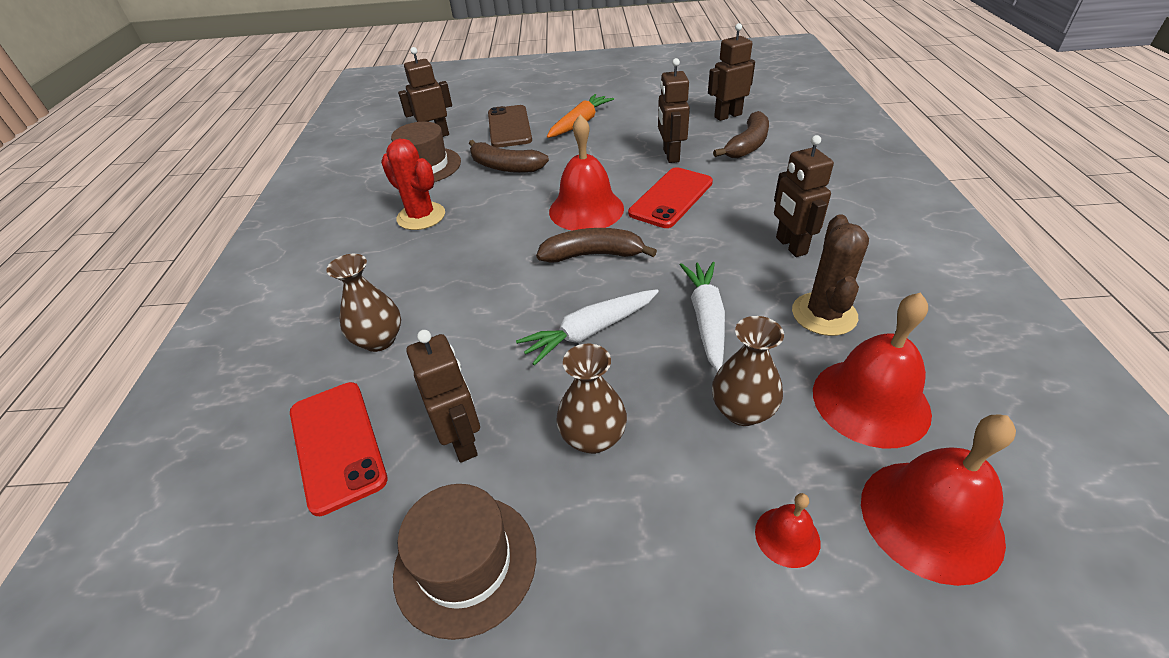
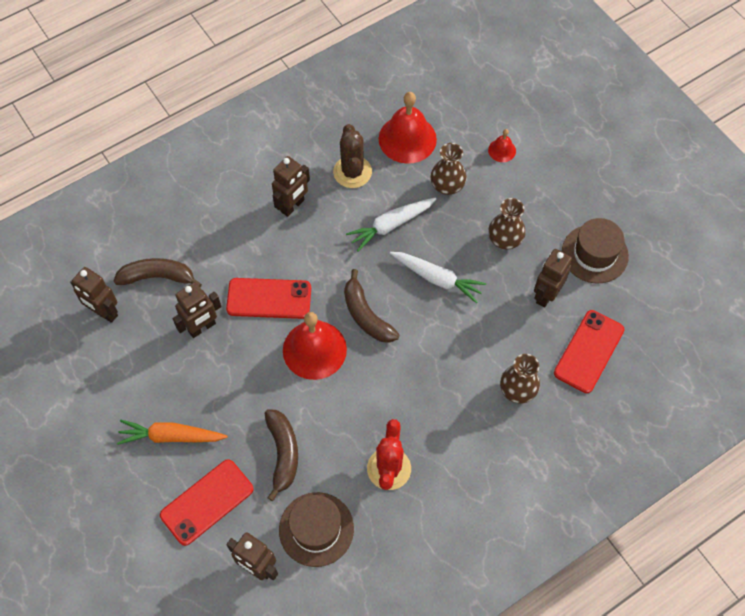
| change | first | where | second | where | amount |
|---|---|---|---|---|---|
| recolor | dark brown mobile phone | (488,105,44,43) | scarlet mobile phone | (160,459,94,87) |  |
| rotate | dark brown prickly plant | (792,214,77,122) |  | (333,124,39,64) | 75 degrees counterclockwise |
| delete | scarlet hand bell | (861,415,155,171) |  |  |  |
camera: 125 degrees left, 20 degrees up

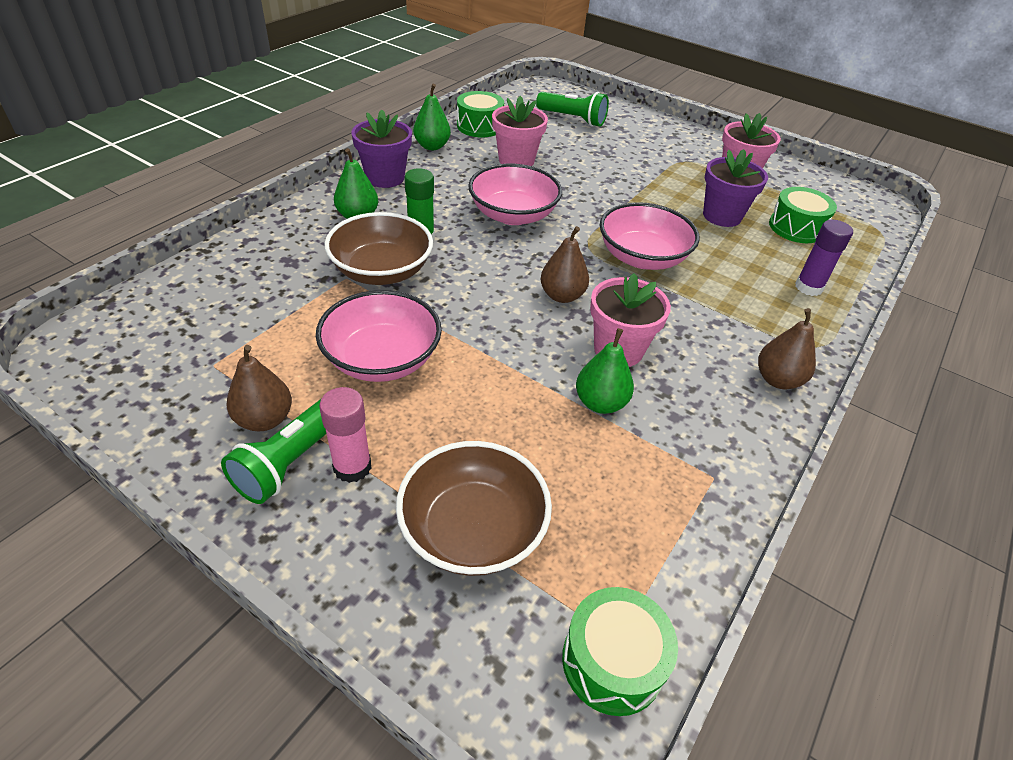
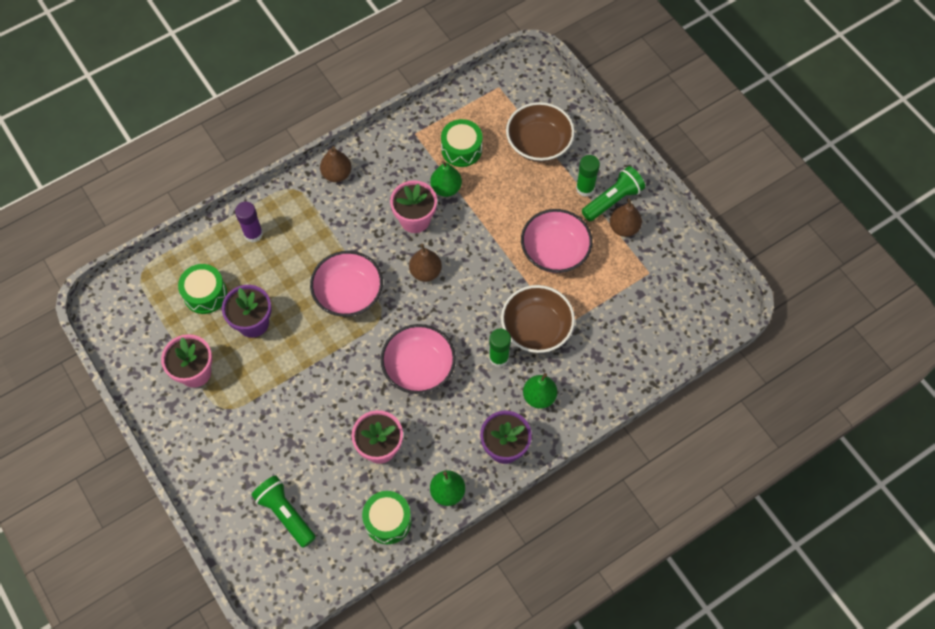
| change | first | where | second | where | amount |
|---|---|---|---|---|---|
| recolor | rosy glue | (319,387,52,96) | leaf-green glue | (576,155,24,42) |  |
| move | leaf-green toy drum | (562,587,116,129) |  | (441,119,42,48) |  |
camera: 155 degrees left, 20 degrees up

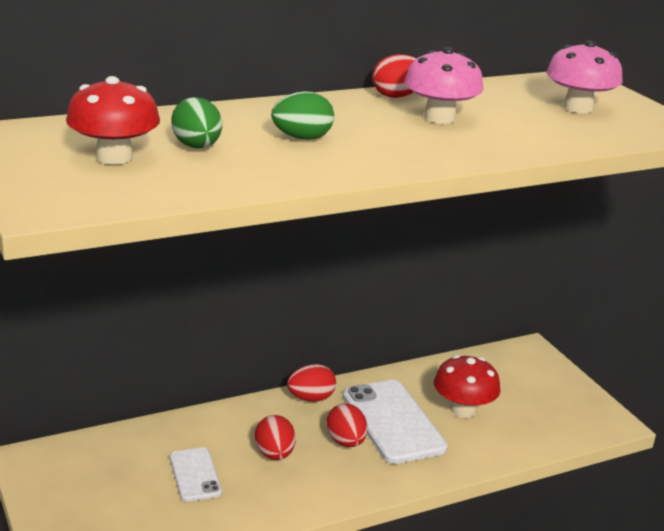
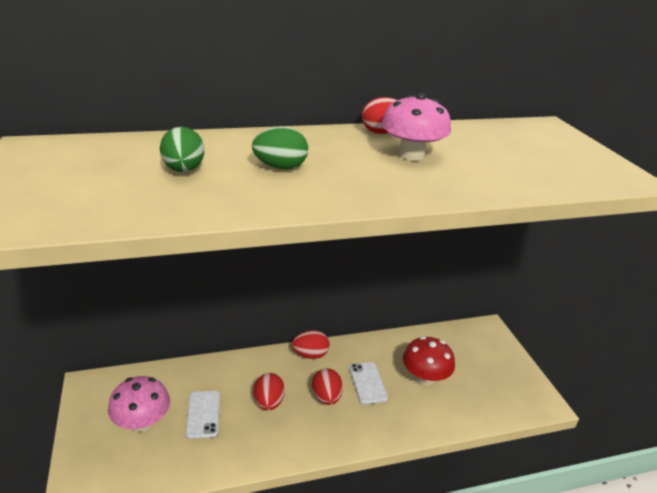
| change | first | where | second | where | amount |
|---|---|---|---|---|---|
| move | rosy mushroom | (546,40,77,73) |  | (108,376,62,56) |  |
| delete | scarlet mushroom | (66,76,94,88) |  |  |  |
| resize | snow-white mobile phone | (343,380,105,84) |  | (349,362,39,43) | x0.56 |
camera: 10 degrees right, 5 degrees up

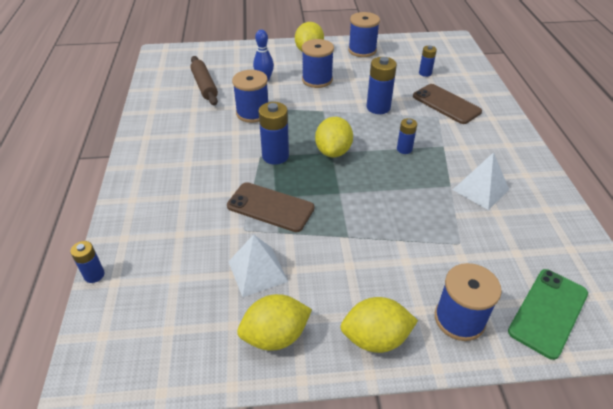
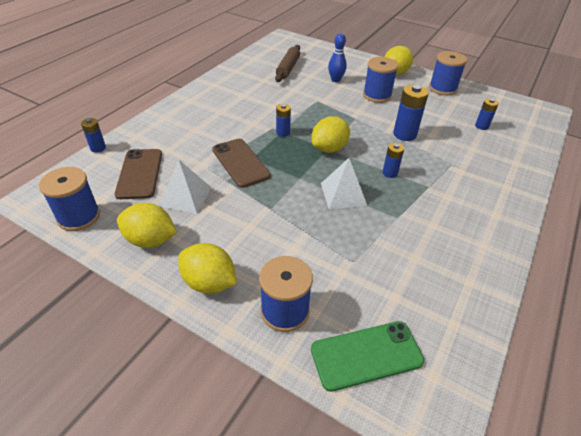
| change | first | where | second | where | amount |
|---|---|---|---|---|---|
| move | blue bobbin | (232,70,36,53) |  | (39,167,61,64) |  |
| move | dark brown mobile phone | (413,84,69,40) |  | (115,149,47,50) |  |
| resize | blue battery | (258,102,31,63) |  | (276,104,15,33) | x0.59 |
| move | snow-white solid pyramid | (453,152,56,58) |  | (321,158,46,51) |  |
camera: 35 degrees right, 0 degrees up

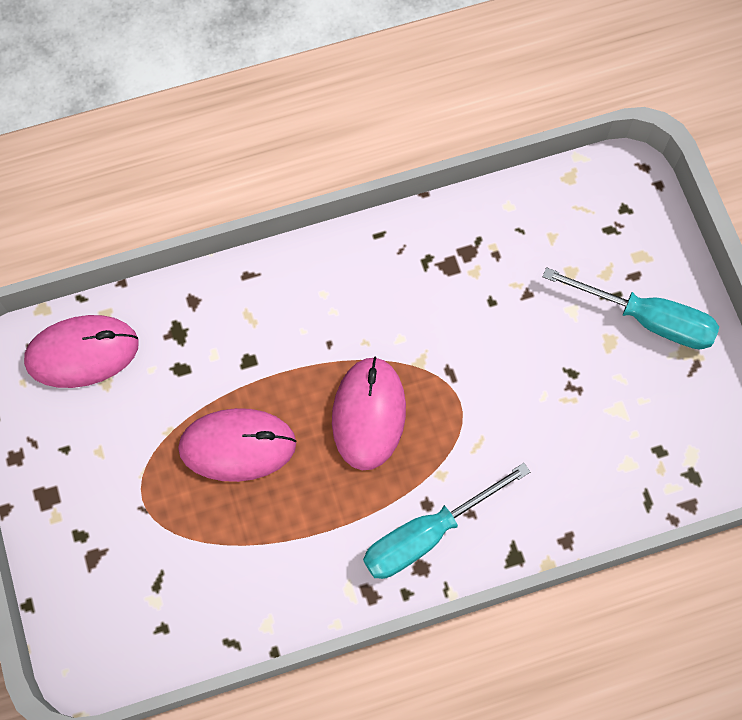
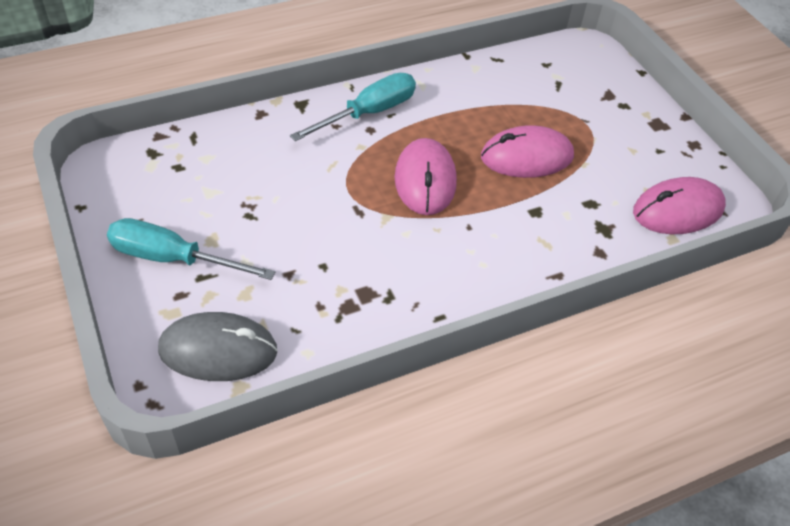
| change | first | where | second | where | amount |
|---|---|---|---|---|---|
| insert |  |  | gray PC mouse | (158,312,120,69) |  |
camera: 170 degrees right, 20 degrees down

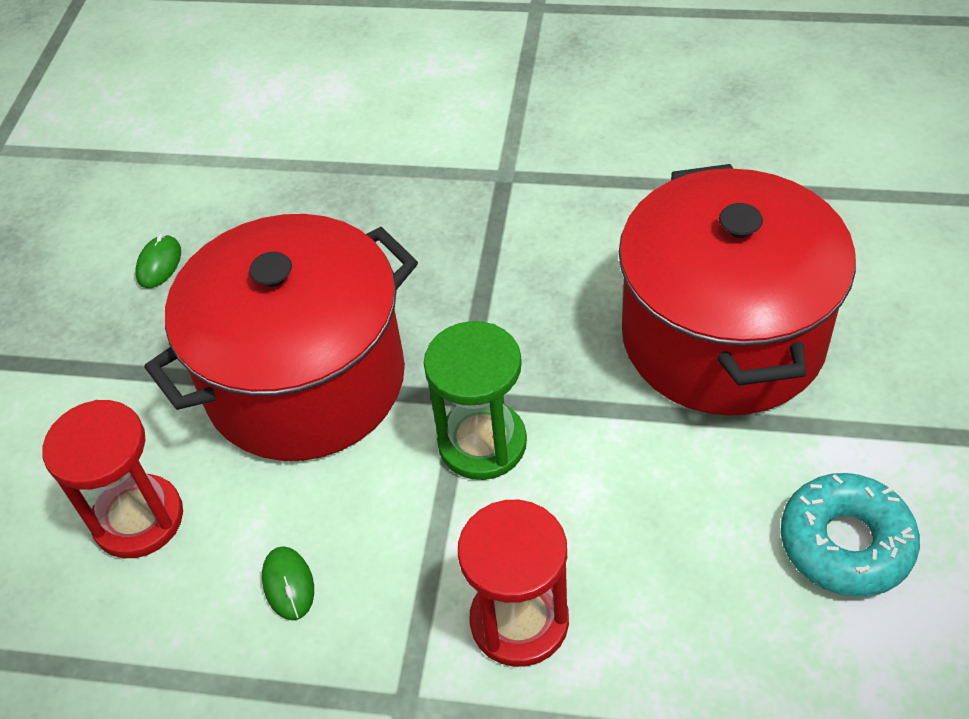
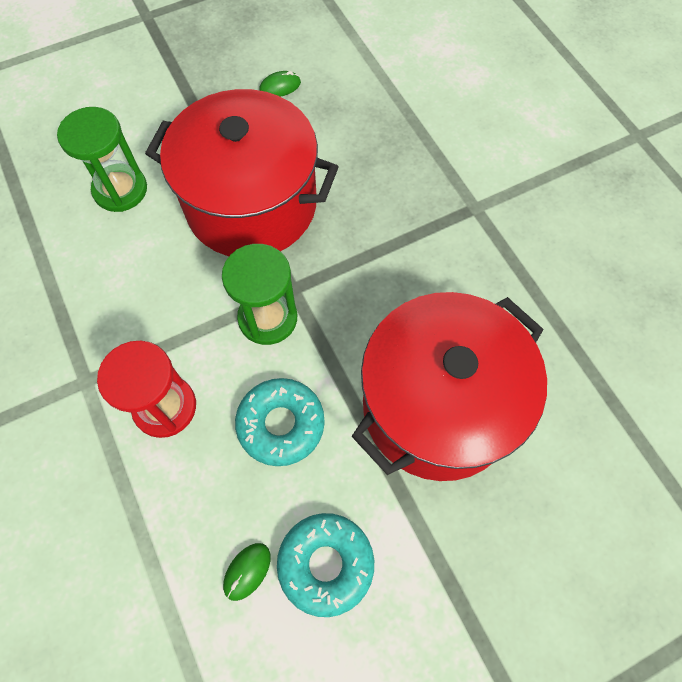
| change | first | where | second | where | amount |
|---|---|---|---|---|---|
| recolor | scarlet hourglass | (42,400,141,158) | leaf-green hourglass | (57,107,90,105) |  |
| move | leaf-green PC mouse | (262,546,52,74) |  | (223,543,48,58) |  |
| insert |  |  | turquoise doughnut | (235,378,90,88) |  |
camera: 50 degrees right, 15 degrees up

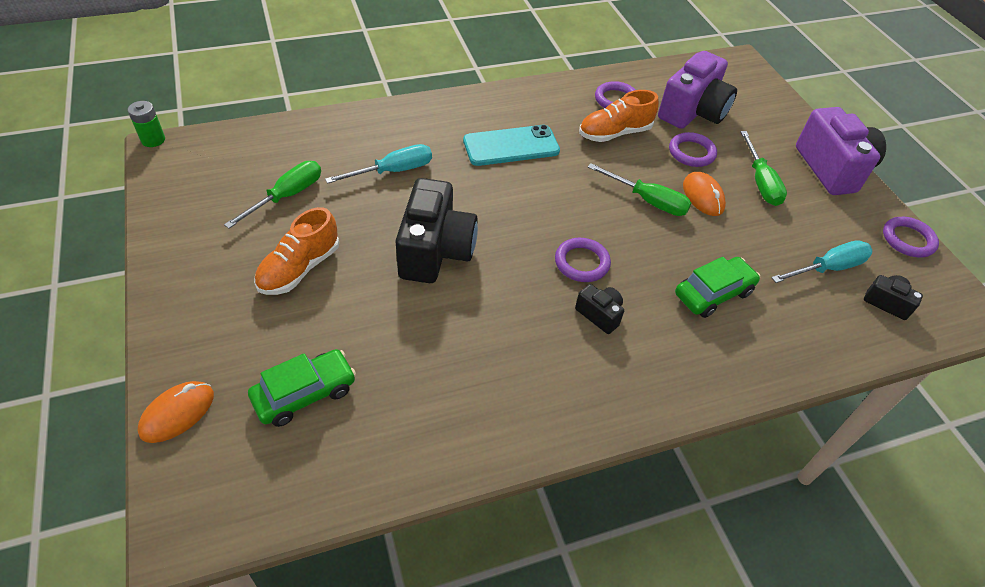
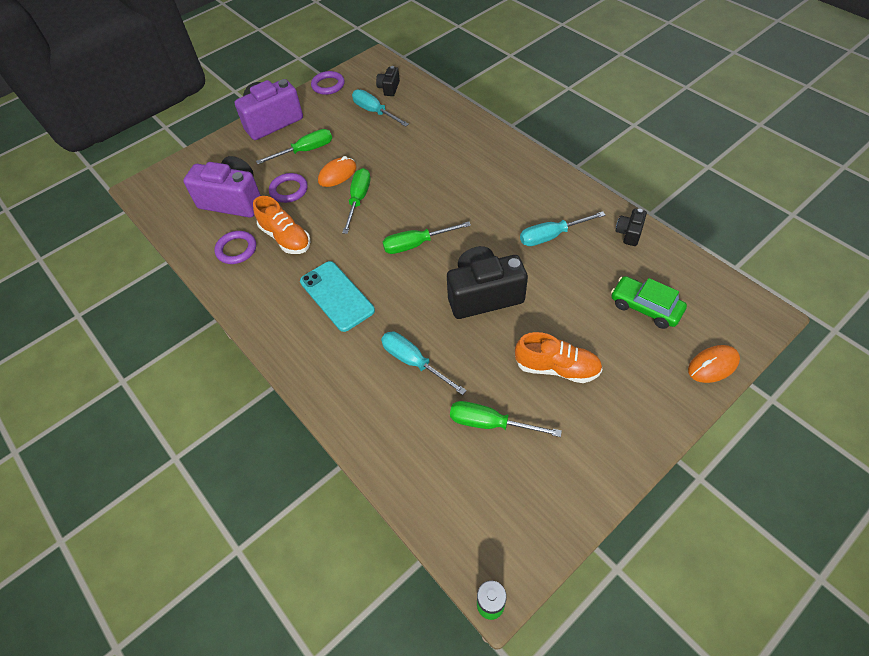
| change | first | where | second | where | amount |
|---|---|---|---|---|---|
| delete | violet torus | (555,238,56,44) |  |  |  |
| delete | leaf-green automobile | (675,257,85,61) |  |  |  |
| move | jet-black photo camera | (575,284,49,50) |  | (615,209,32,37) |  |
| rotate | bright orange PC mouse | (138,381,76,62) |  | (688,345,52,38) | 45 degrees counterclockwise |
| insert |  |  | turquoise flat screwdriver | (520,211,86,35) |  |
| insert |  |  | leaf-green flat screwdriver | (382,221,89,33) |  |
camera: 105 degrees left, 5 degrees up

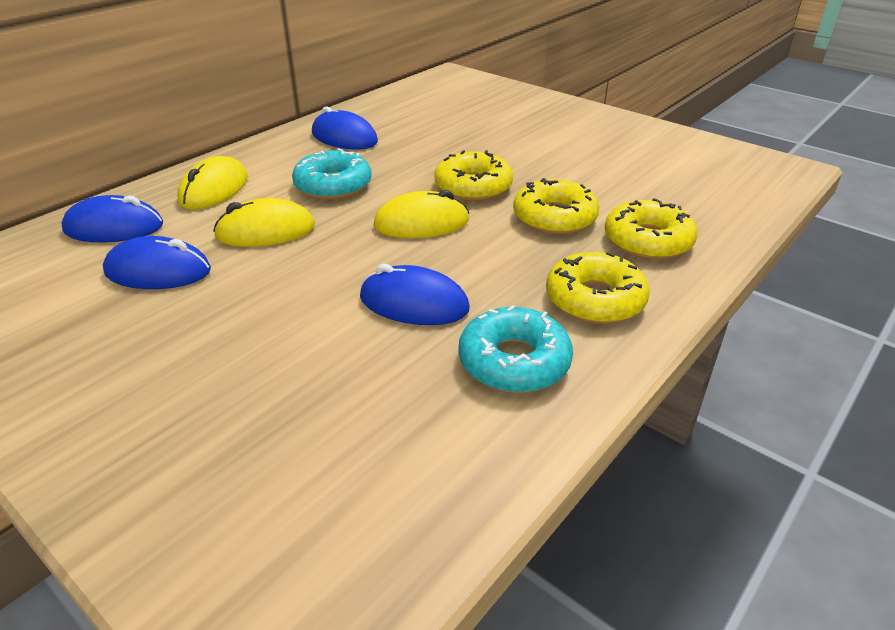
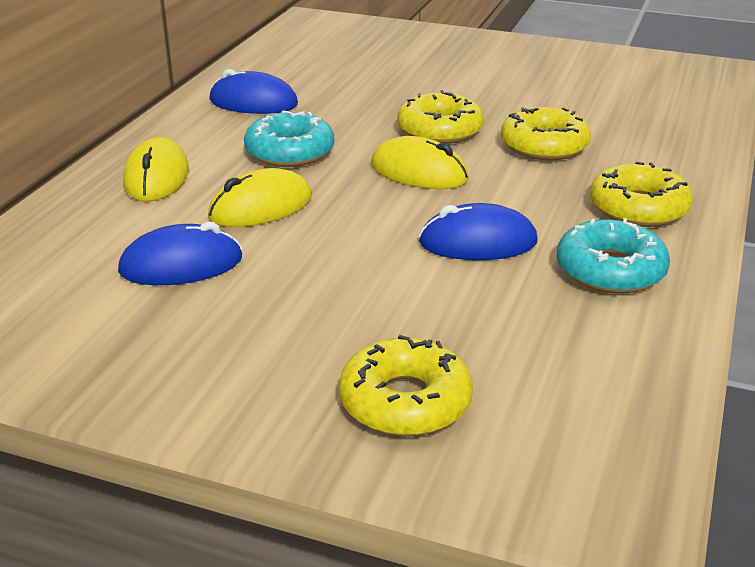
| change | first | where | second | where | amount |
|---|---|---|---|---|---|
| rotate | golden PC mouse | (373,190,96,48) |  | (371,136,98,53) | 60 degrees clockwise |
| delete | blue PC mouse | (61,195,102,47) |  |  |  |
| move | golden doughnut | (605,198,93,62) |  | (339,335,134,102) |  |
camera: 20 degrees left, 5 degrees down

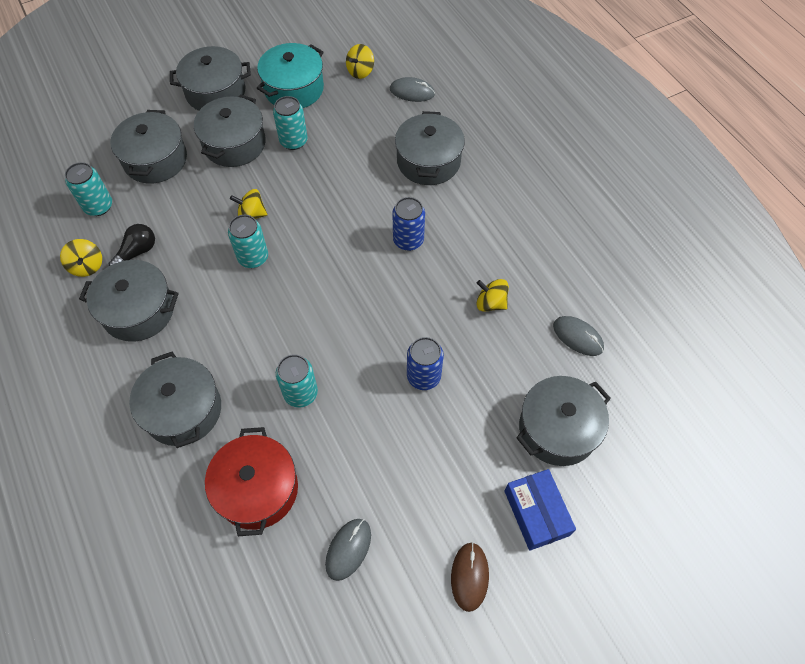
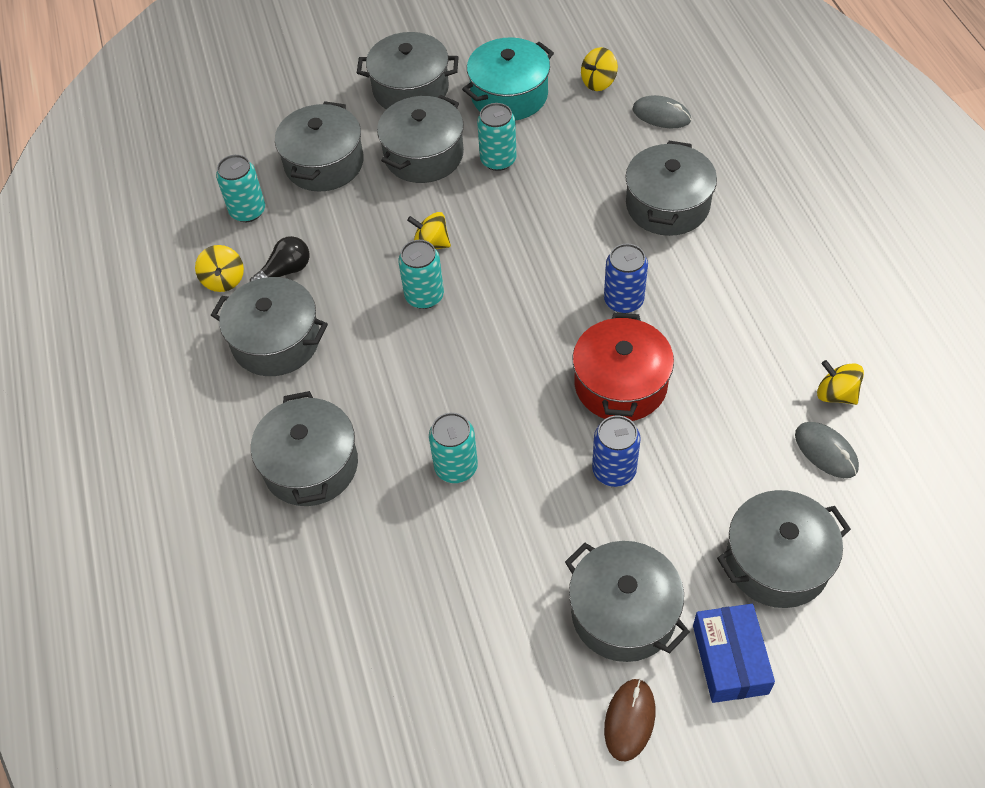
| change | first | where | second | where | amount |
|---|---|---|---|---|---|
| move | golden toy top | (477,279,32,33) |  | (817,360,47,45) |  |
| move | scarlet pot | (205,427,93,109) |  | (573,313,101,108) |  |
| delete | gray PC mouse | (325,519,46,62) |  |  |  |
| insert |  |  | gray pot | (565,541,125,121) |  |
camera: 15 degrees right, 5 degrees down

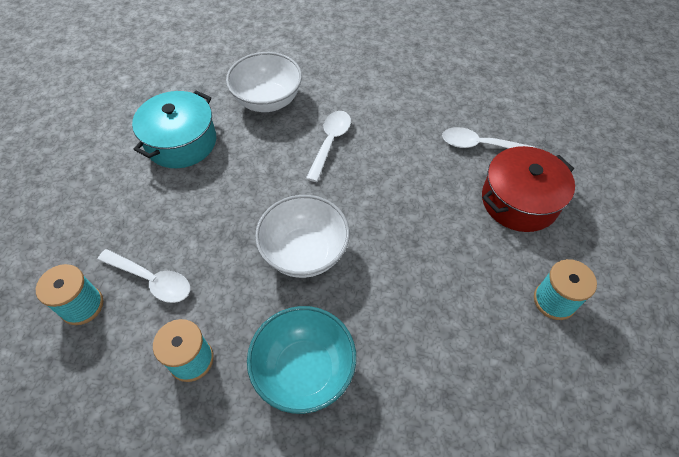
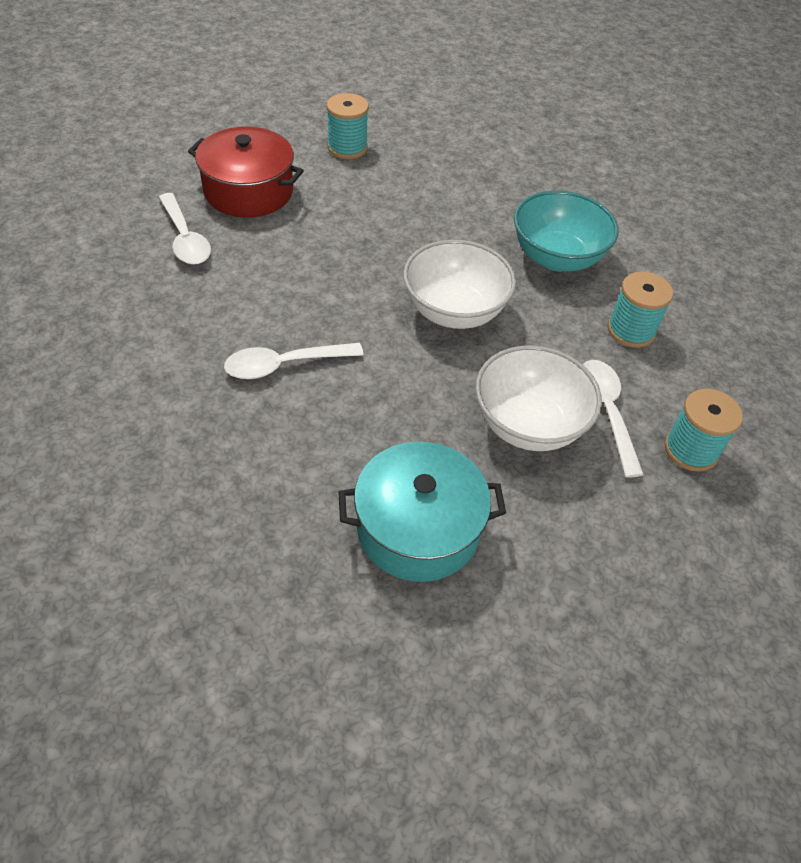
| change | first | where | second | where | amount |
|---|---|---|---|---|---|
| move | snow-white deep dish | (226,52,76,60) |  | (475,345,127,106) |  |
camera: 130 degrees left, 5 degrees down

